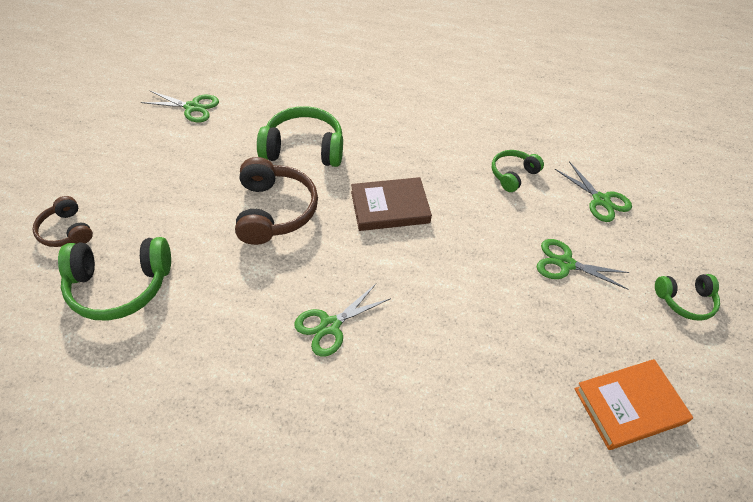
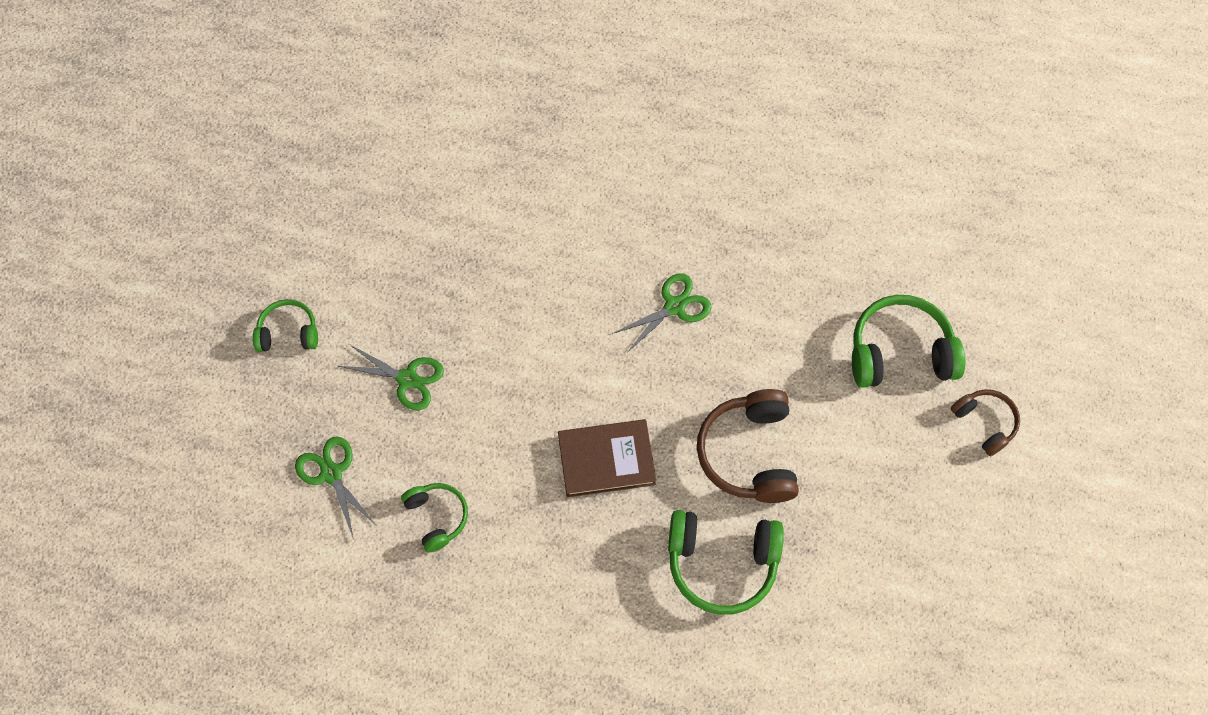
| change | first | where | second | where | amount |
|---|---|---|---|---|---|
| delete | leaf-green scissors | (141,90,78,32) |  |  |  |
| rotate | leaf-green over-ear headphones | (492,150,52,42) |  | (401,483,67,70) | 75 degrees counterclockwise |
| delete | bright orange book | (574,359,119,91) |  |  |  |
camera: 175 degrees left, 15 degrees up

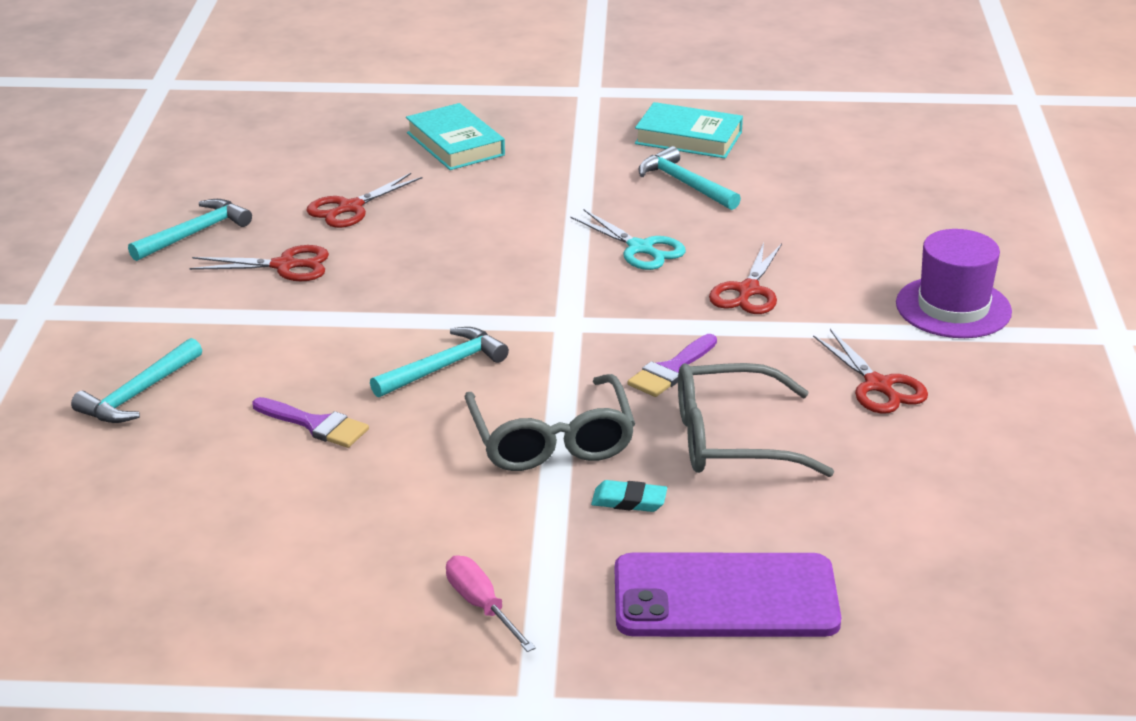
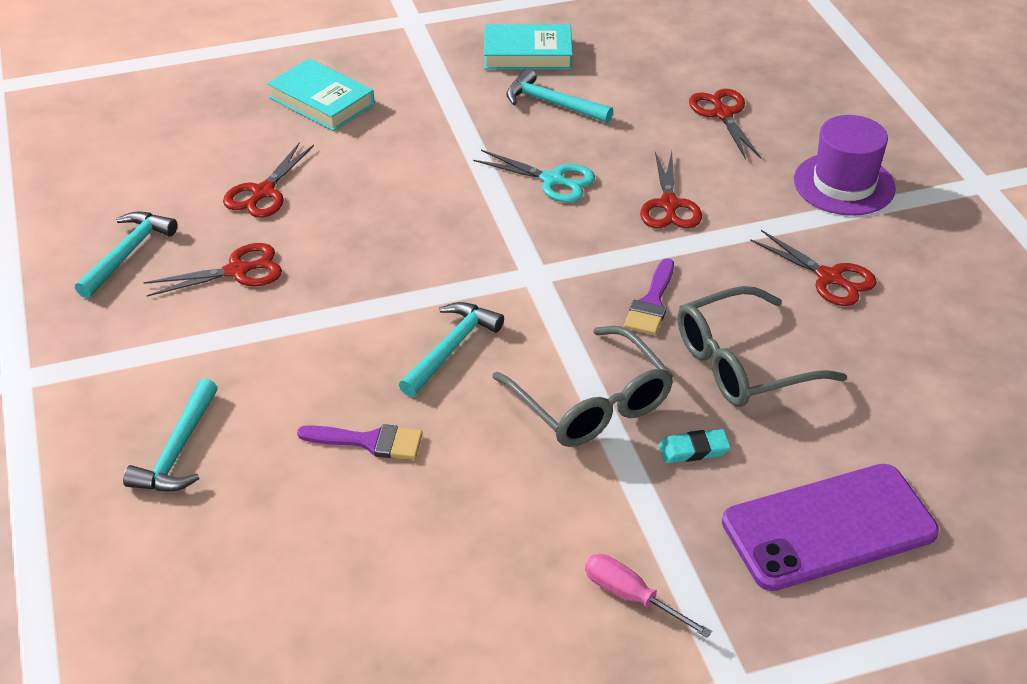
| change | first | where | second | where | amount |
|---|---|---|---|---|---|
| insert |  |  | scarlet scissors | (689,89,72,71) |  |
camera: 20 degrees left, 10 degrees up

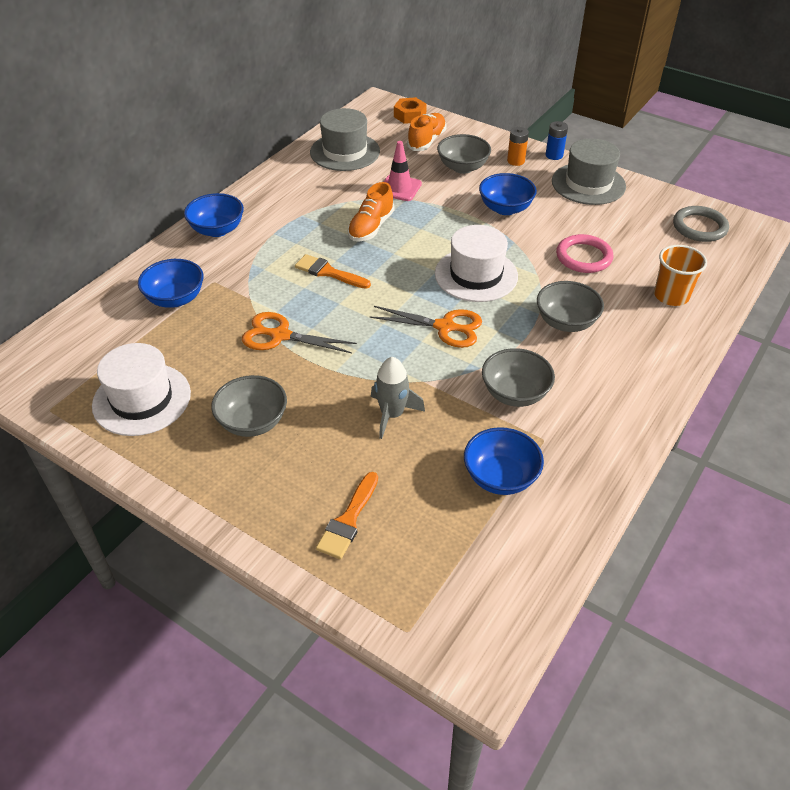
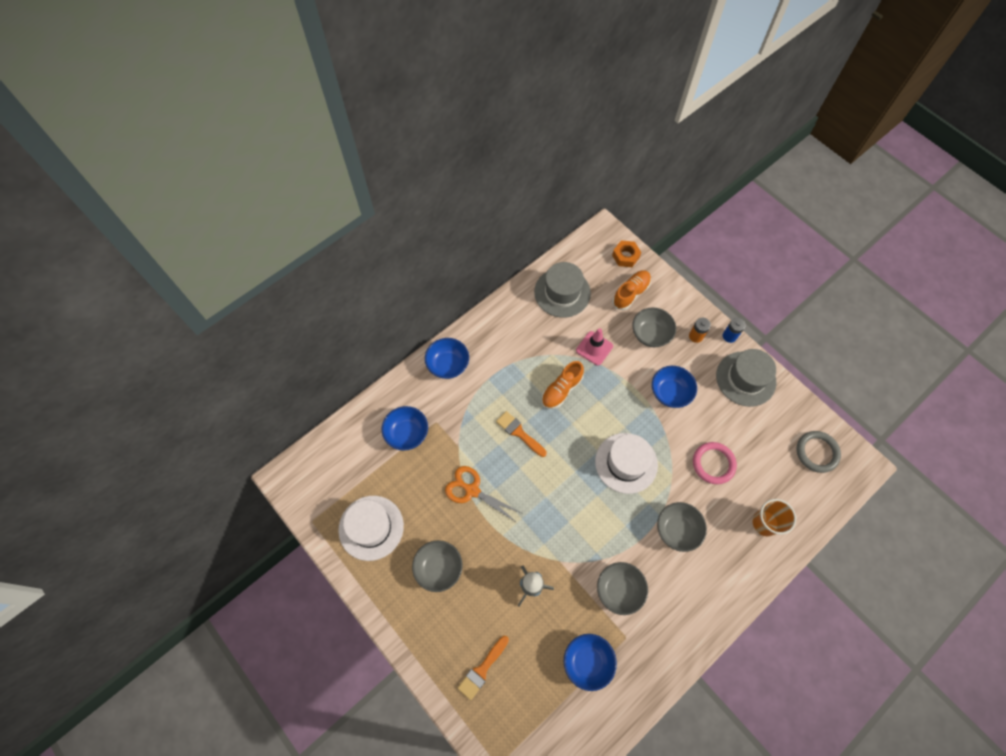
| change | first | where | second | where | amount |
|---|---|---|---|---|---|
| delete | bright orange scissors | (370,306,112,42) |  |  |  |
camera: 15 degrees right, 20 degrees up

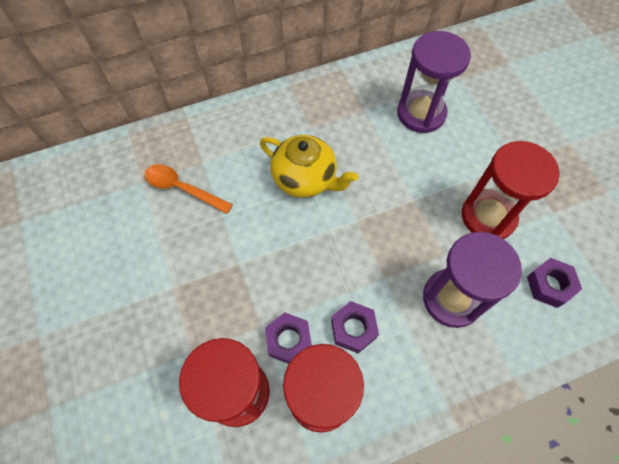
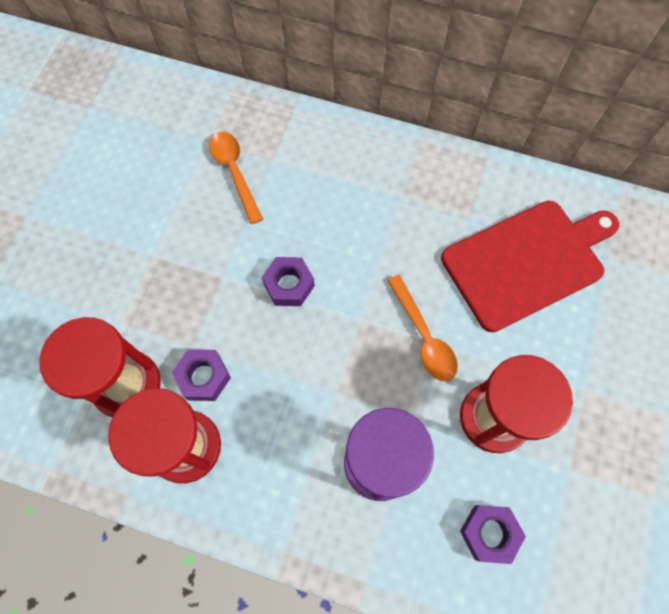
| change | first | where | second | where | amount |
|---|---|---|---|---|---|
| replace | violet hourglass | (397,31,74,102) | scarlet cutting board | (441,201,178,131) |  |
| delete | golden china teapot | (260,135,98,63) |  |  |  |
| move | violet nut | (331,301,48,52) |  | (262,257,53,49) |  |
| insert |  |  | bright orange teaspoon | (387,275,71,106) |  |
camera: 40 degrees right, 5 degrees up

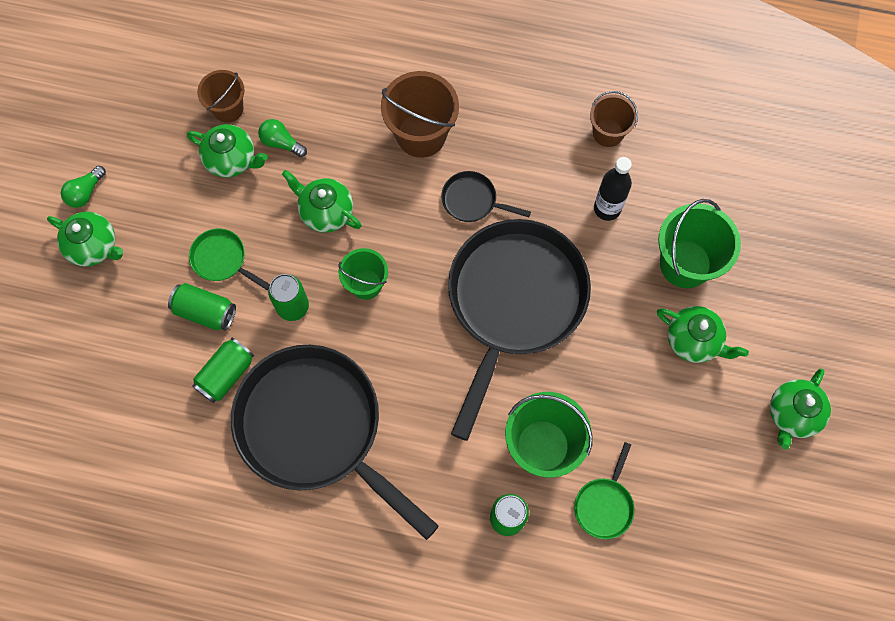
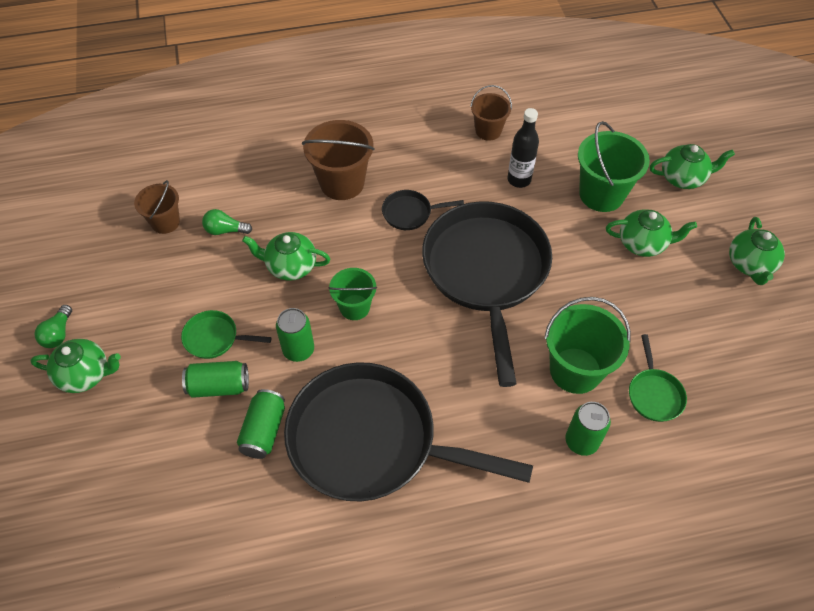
| change | first | where | second | where | amount |
|---|---|---|---|---|---|
| move | leaf-green china teapot | (187,124,81,54) |  | (650,144,85,45) |  |
camera: 25 degrees left, 15 degrees down

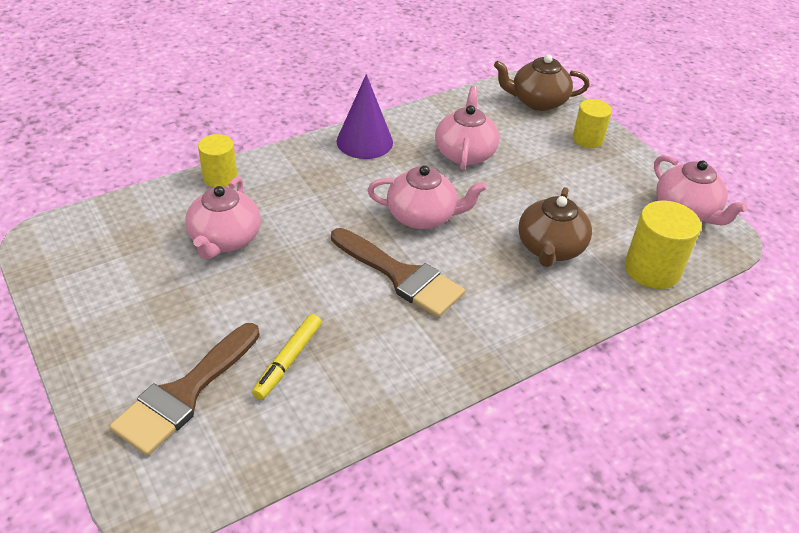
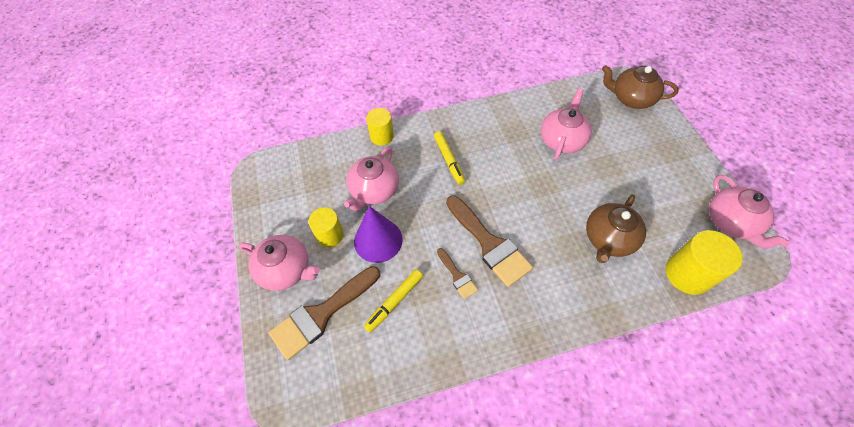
| change | first | where | second | where | amount |
|---|---|---|---|---|---|
| move | violet cone shape | (337,74,56,85) |  | (354,206,49,57) |  |
| move | golden cylinder shape | (573,99,39,49) |  | (309,207,35,40) |  |
| move | rosy china teapot | (367,165,120,64) |  | (239,235,81,56) |  |
| insert |  |  | golden felt pen | (434,131,31,54) |  |
| insert |  |  | dark brown paint brush | (437,248,41,51) |  |
camera: 20 degrees right, 15 degrees up

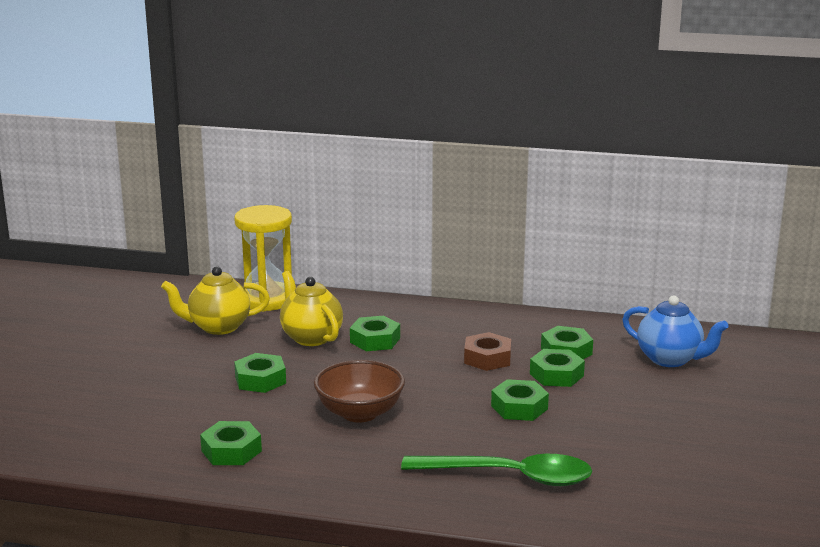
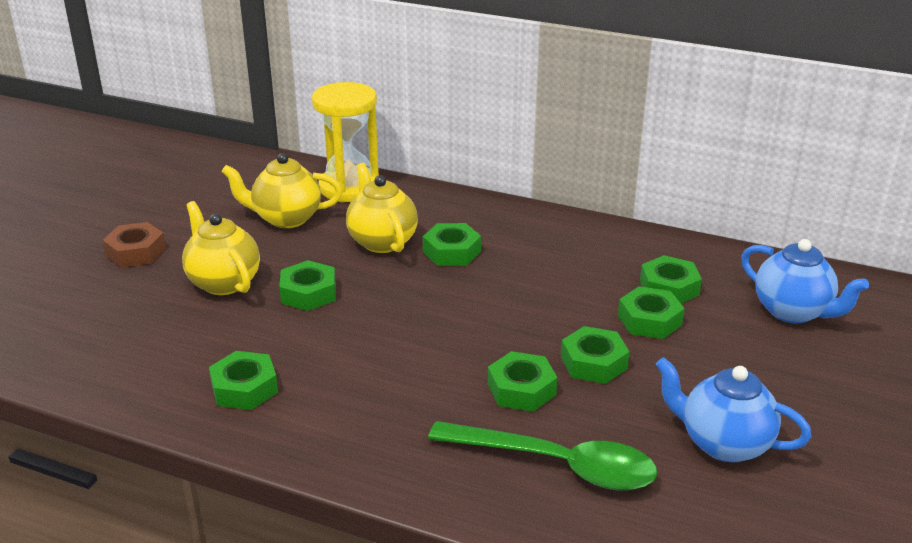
| change | first | where | second | where | amount |
|---|---|---|---|---|---|
| move | dark brown nut | (464,332,47,39) |  | (103,222,63,45) |  |
| delete | dark brown deep dish | (314,360,91,62) |  |  |  |
| insert |  |  | golden china teapot | (182,201,78,94) |  |
| insert |  |  | leaf-green nut | (488,351,69,61) |  |
| insert |  |  | blue china teapot | (655,357,156,106) |  |
camera: 10 degrees right, 10 degrees up

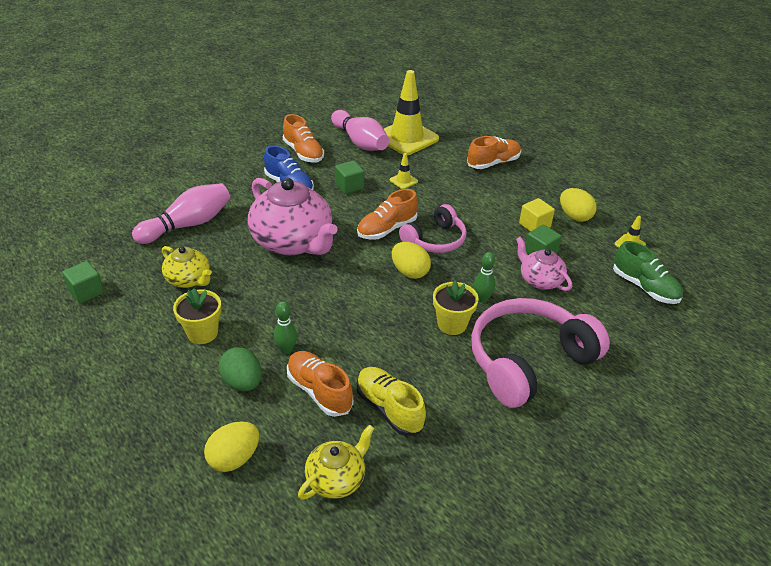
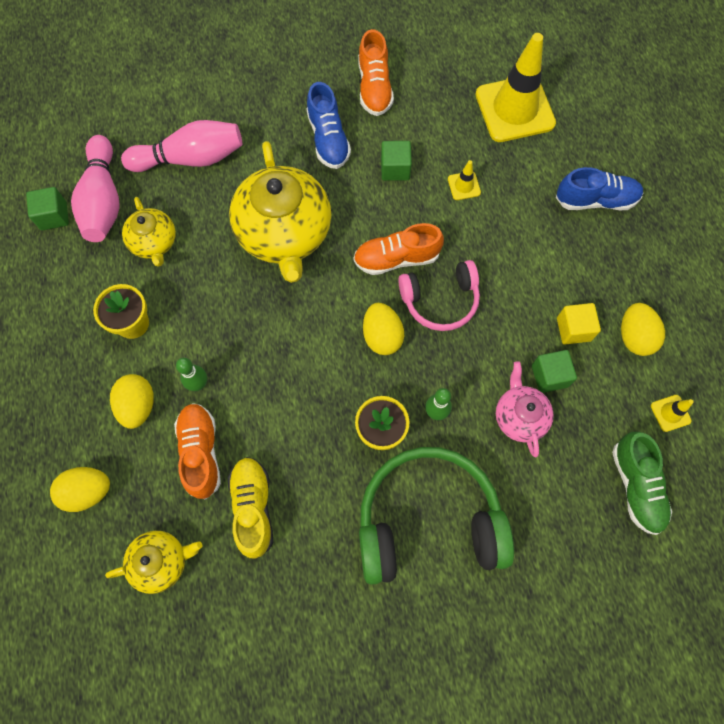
| change | first | where | second | where | amount |
|---|---|---|---|---|---|
| move | rosy skittle | (331,110,58,41) |  | (71,135,49,107) |  |
| recolor | bright orange lace-up shoe | (467,136,54,33) | blue lace-up shoe | (556,167,87,43) |  |
| recolor | rosy china teapot | (248,178,90,77) | golden china teapot | (229,141,102,142) |  |
| recolor | rosy over-ear headphones | (471,298,139,110) | leaf-green over-ear headphones | (359,447,155,138) |  |
| recolor | leaf-green egg | (219,347,43,44) | golden egg | (110,374,43,55) |  |
camera: 30 degrees right, 30 degrees up

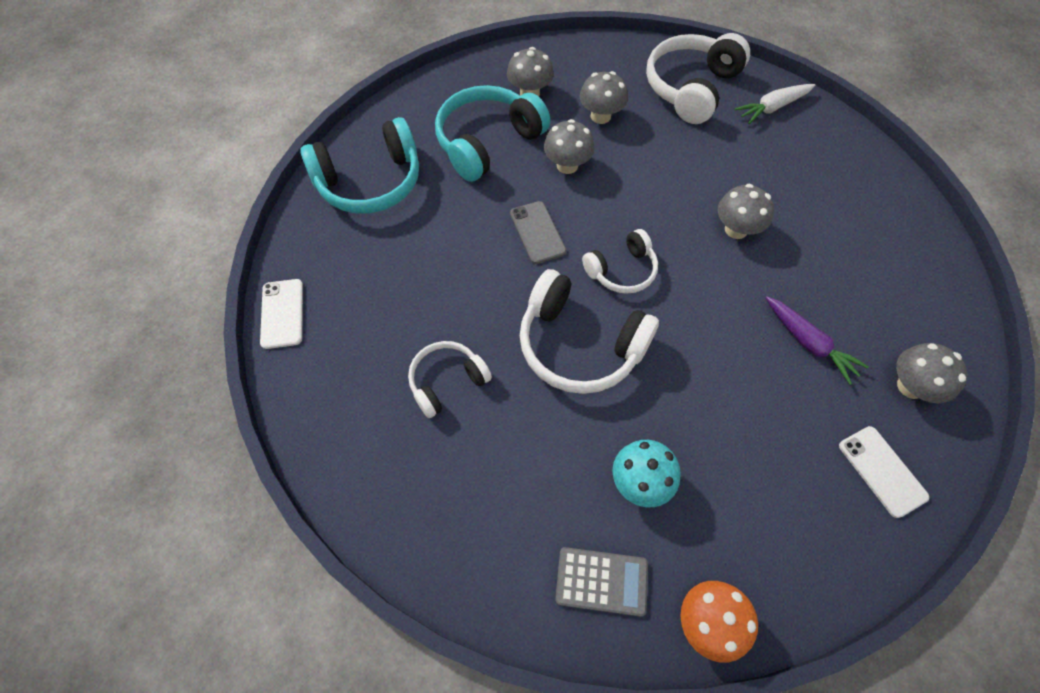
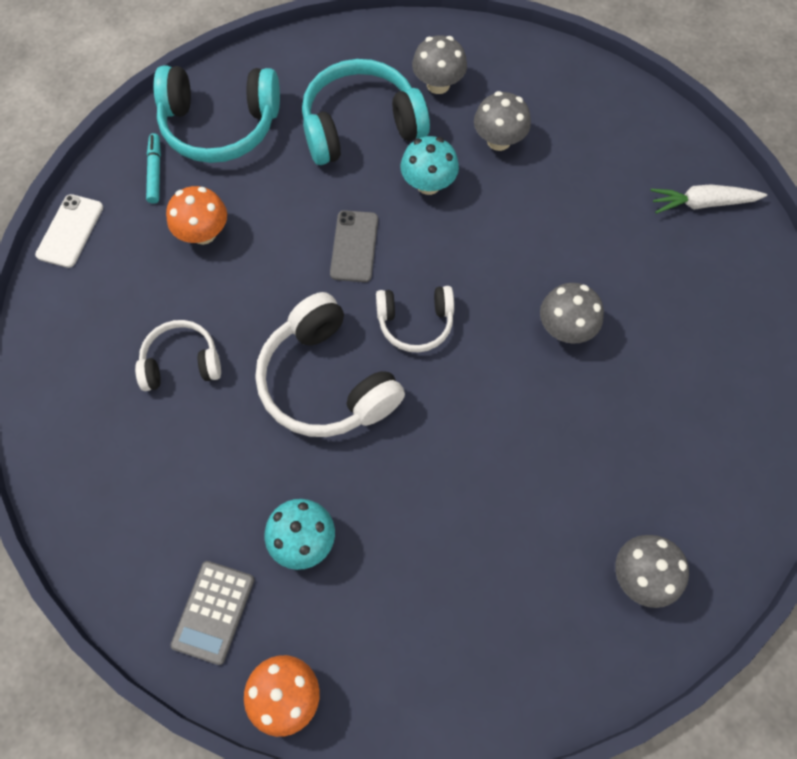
| change | first | where | second | where | amount |
|---|---|---|---|---|---|
| delete | snow-white over-ear headphones | (646,33,104,91) |  |  |  |
| recolor | gray mushroom | (544,119,51,55) | turquoise mushroom | (401,136,58,59) |  |
| delete | violet toy carrot | (766,296,103,89) |  |  |  |
| delete | snow-white mobile phone | (839,426,90,92) |  |  |  |
| rotate | gray calculator | (555,547,93,70) |  | (170,561,84,104) | 75 degrees clockwise |
| insert |  |  | turquoise felt pen | (146,133,15,71) |  |
| insert |  |  | bright orange mushroom | (166,186,61,59) |  |
camera: 25 degrees right, 5 degrees up

